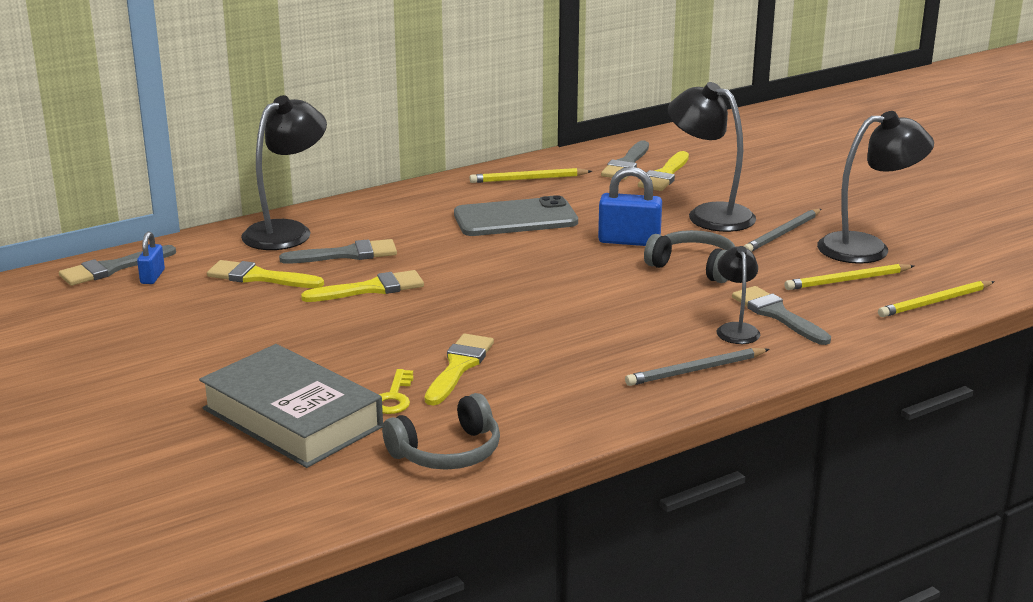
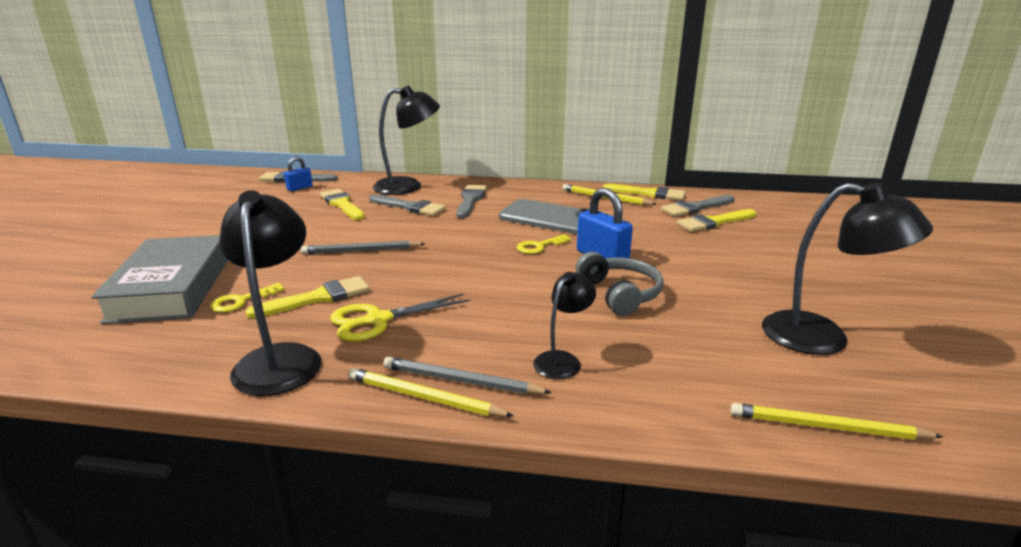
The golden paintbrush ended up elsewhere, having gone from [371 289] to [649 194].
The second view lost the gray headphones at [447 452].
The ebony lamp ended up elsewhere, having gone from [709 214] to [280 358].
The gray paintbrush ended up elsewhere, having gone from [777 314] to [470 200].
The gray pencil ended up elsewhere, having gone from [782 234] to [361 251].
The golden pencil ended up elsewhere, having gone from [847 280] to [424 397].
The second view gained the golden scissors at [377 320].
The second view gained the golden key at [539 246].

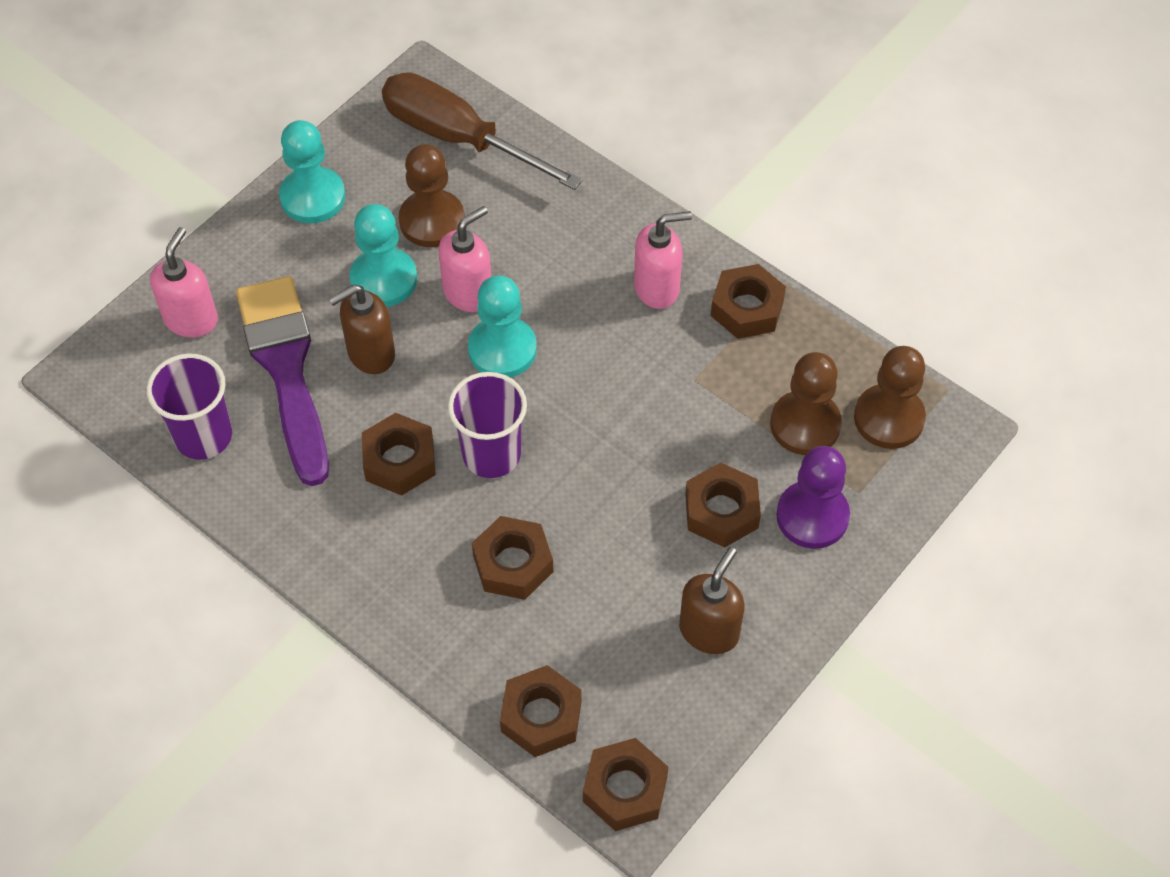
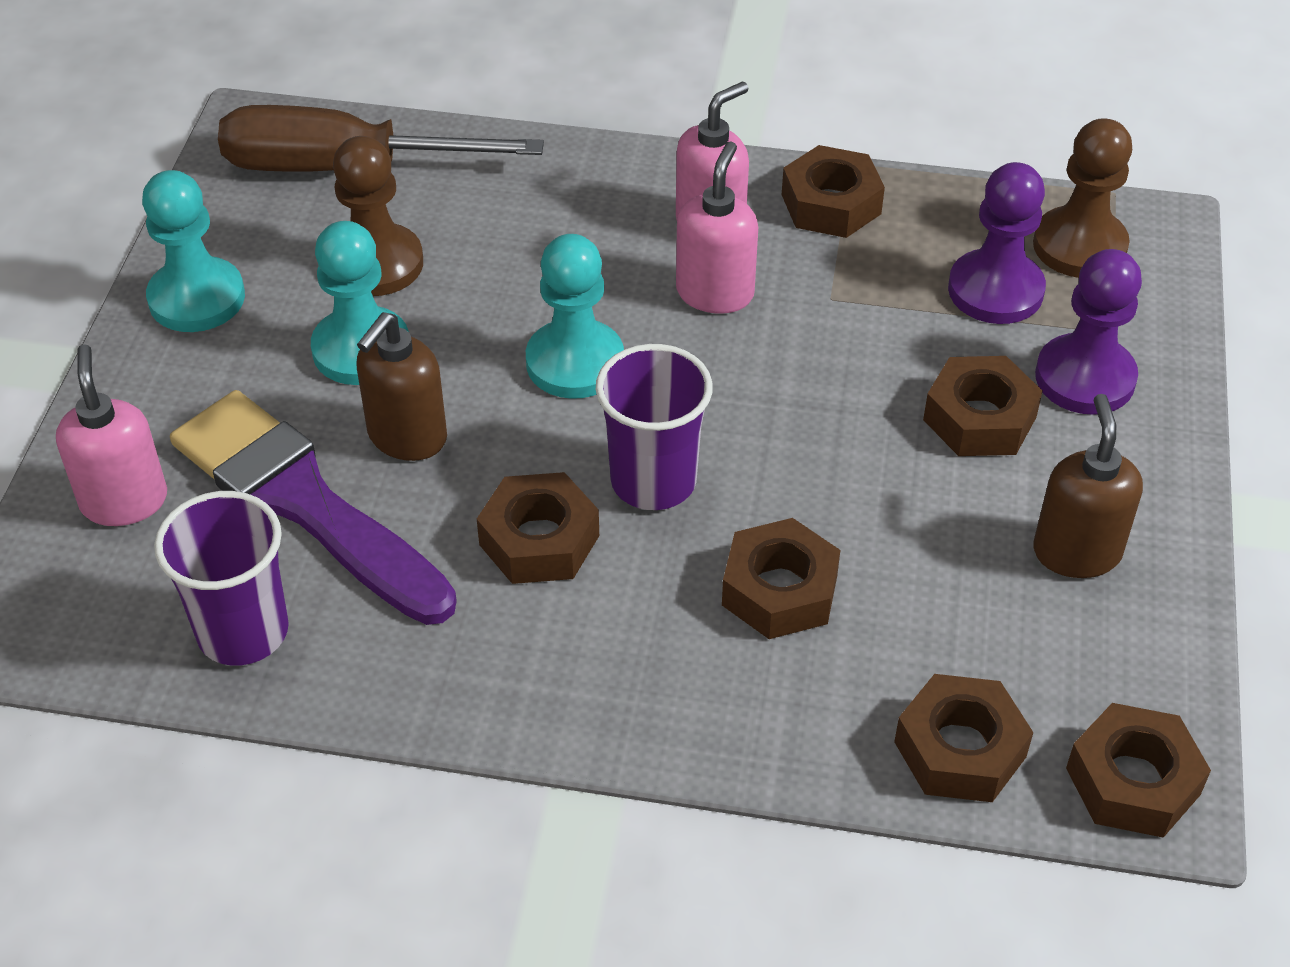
The pink soap pump ended up elsewhere, having gone from [468 292] to [715 293].
What was the brown game pawn at [805 425] turned into the violet game pawn at [995 290].

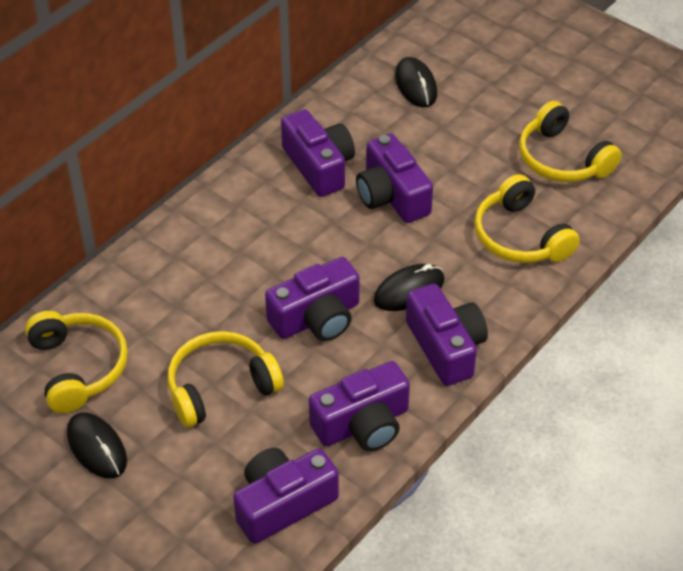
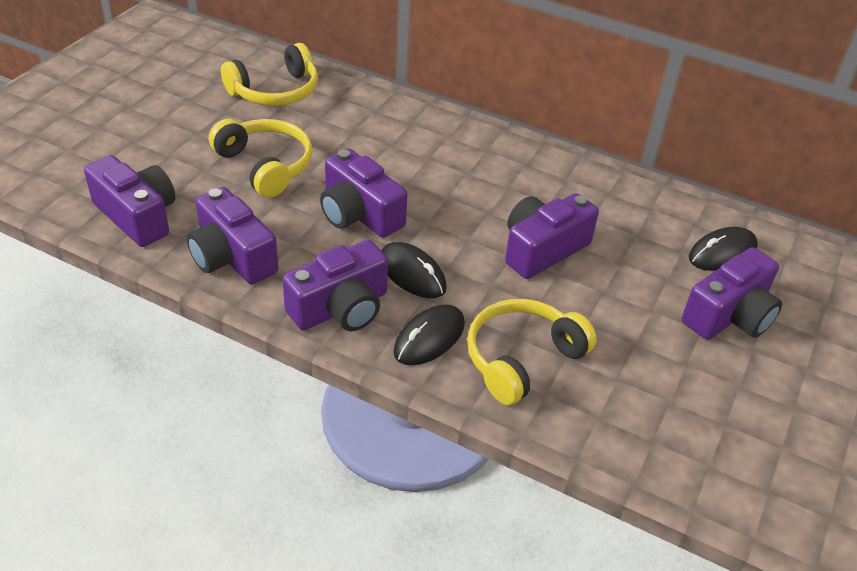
The ebony PC mouse ended up elsewhere, having gone from [97 447] to [429 338].
The violet camera ended up elsewhere, having gone from [319 166] to [729 315].
The second view lost the golden headphones at [562 159].

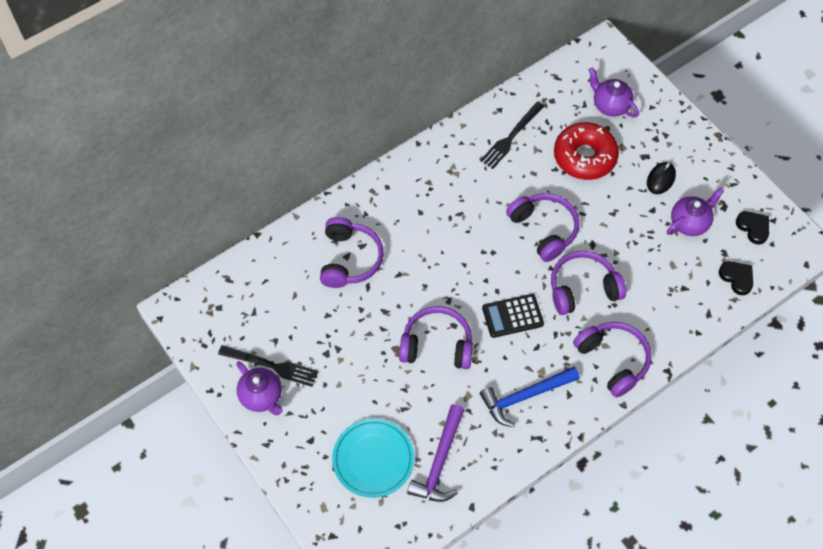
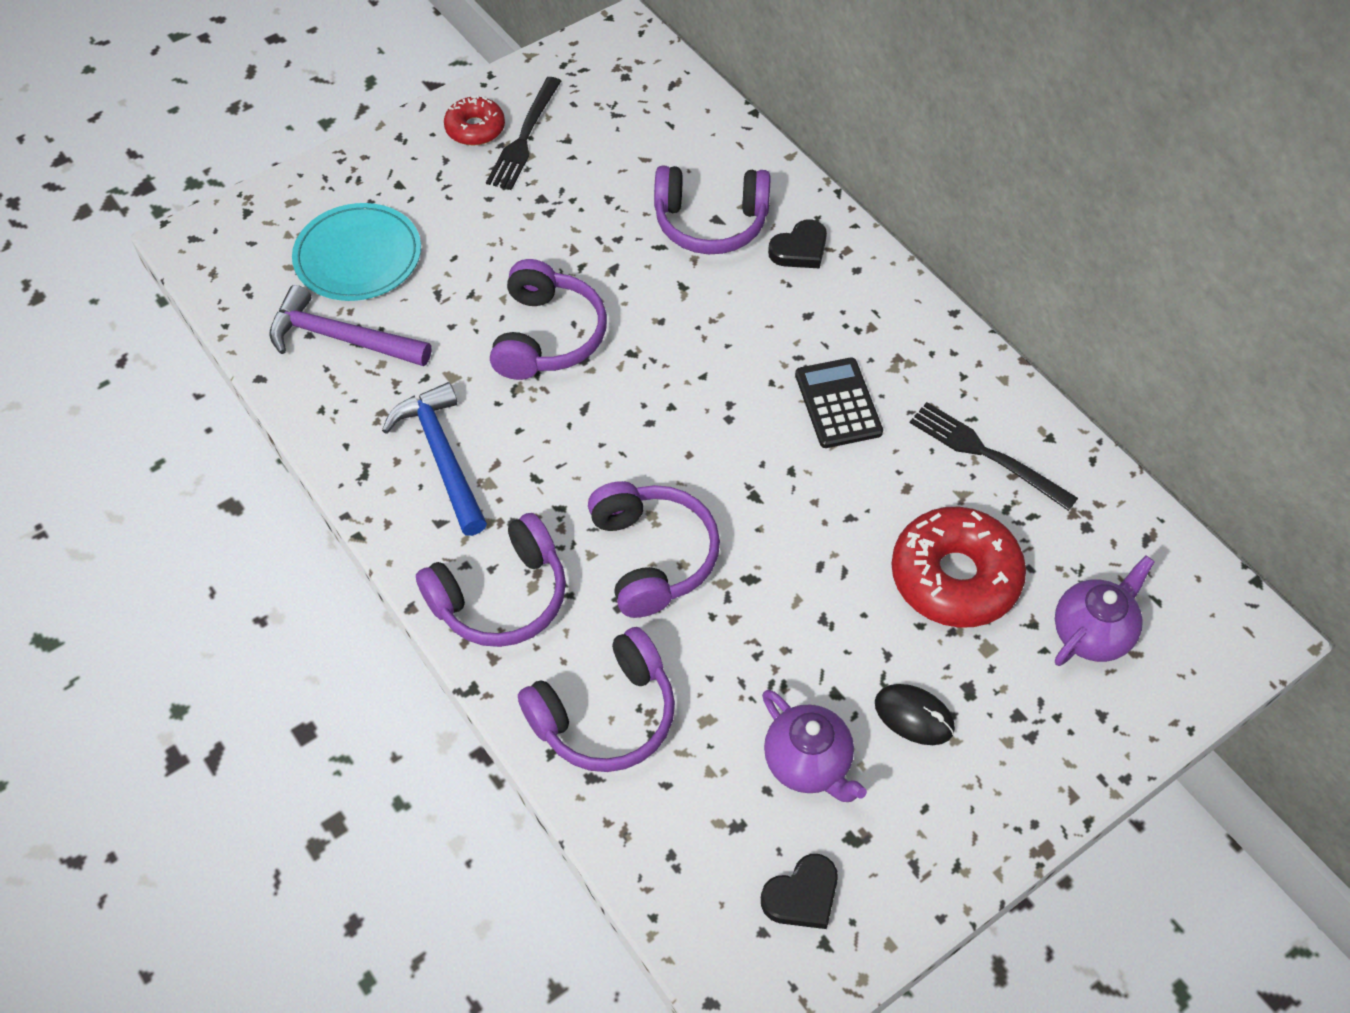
Where the violet china teapot stood at [261 396], the crimson glazed donut came to stand at [475 129].
The ebony calculator ended up elsewhere, having gone from [512 316] to [838 403].
The violet headphones ended up elsewhere, having gone from [544 229] to [605 715].
The ebony love heart ended up elsewhere, having gone from [737 278] to [800 249].

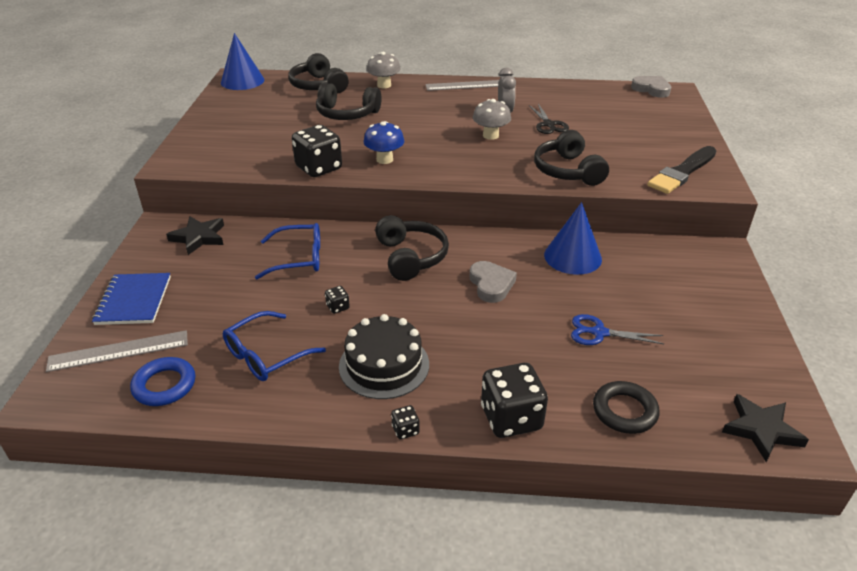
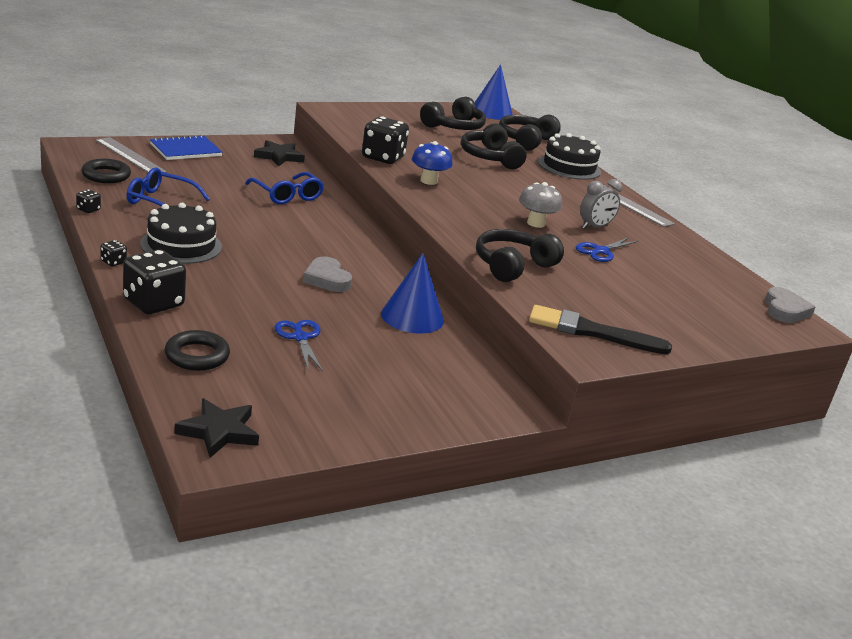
What was the cobalt torus at [164 385] turned into the ebony torus at [106 175].
The ebony dice ended up elsewhere, having gone from [338 307] to [88 210].
Where the gray fungus stood at [384 85], the ebony gateau came to stand at [569 167].
The ebony headphones ended up elsewhere, having gone from [410 257] to [454 127].
The gray love heart at [491 284] ended up facing another way, 105 degrees clockwise from before.
What was the ebony scissors at [548 124] turned into the cobalt scissors at [601 251].

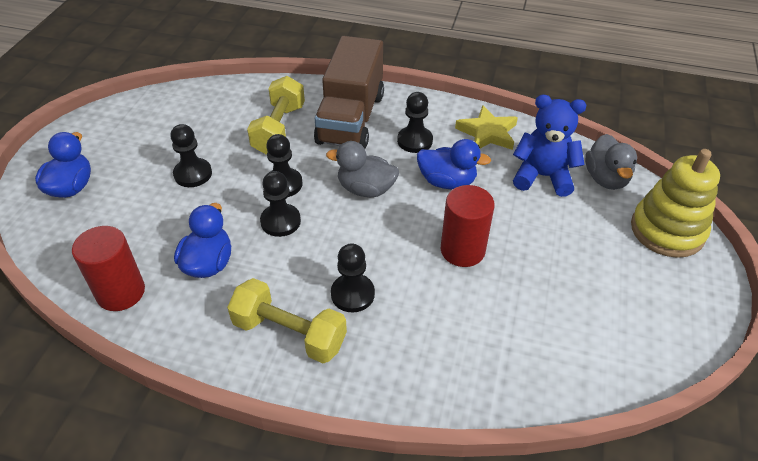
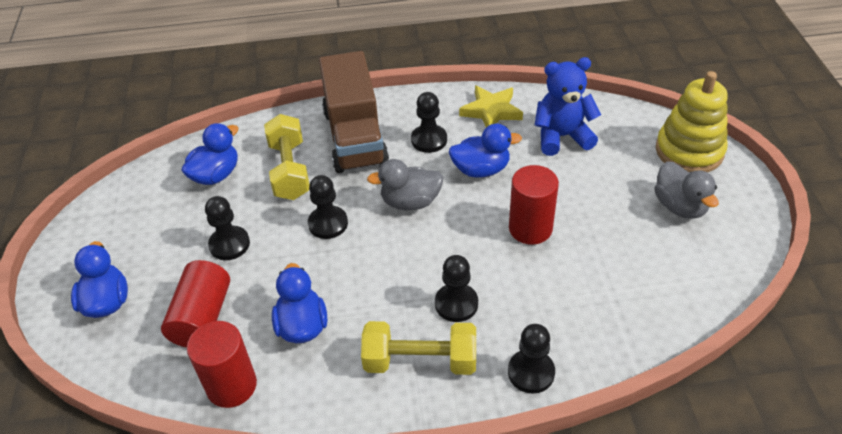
The ebony game pawn ended up elsewhere, having gone from [280 221] to [531 372].
The gray duck ended up elsewhere, having gone from [606 178] to [680 206].
The second view gained the crimson solid cylinder at [202 317].
The second view gained the cobalt duck at [216 175].

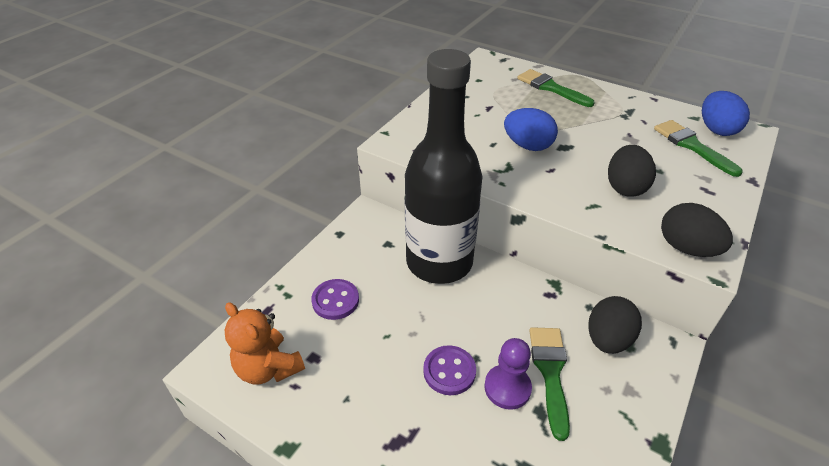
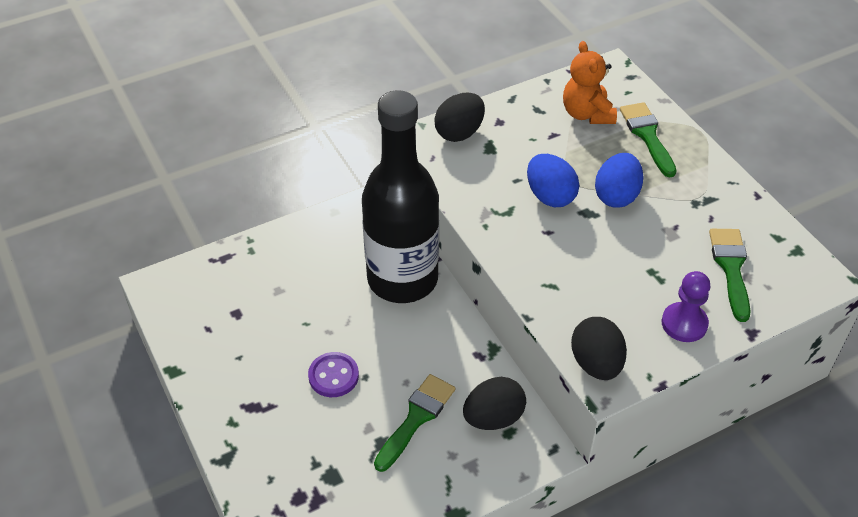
The orange-coloured teddy ended up elsewhere, having gone from [268 368] to [587 114].
The second view lost the violet button at [335 300].
The violet game pawn ended up elsewhere, having gone from [507 388] to [684 323].
The ebony toy egg ended up elsewhere, having gone from [625 187] to [459 133].
The cobalt toy egg ended up elsewhere, having gone from [716 129] to [616 196].

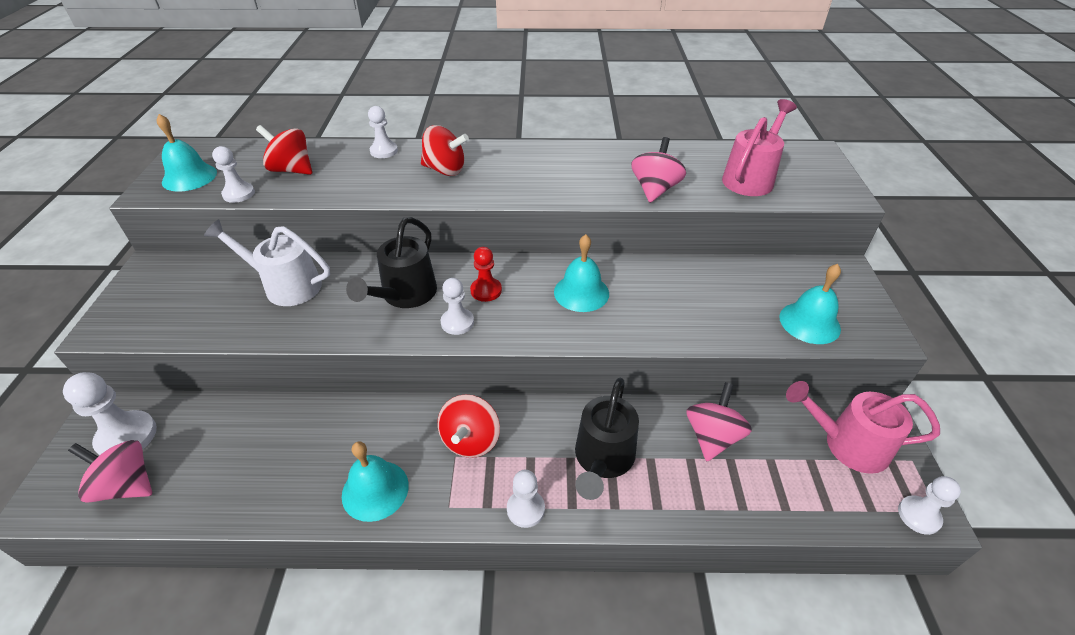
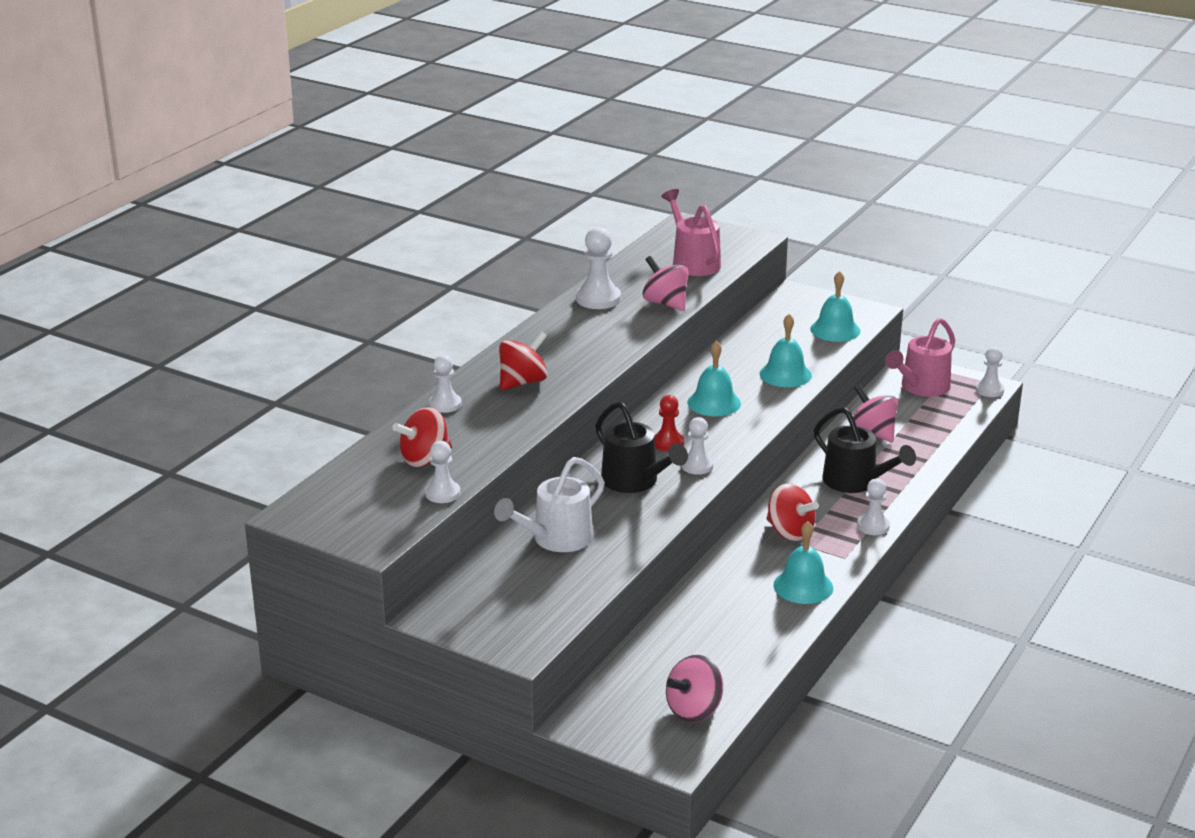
The snow-white game pawn ended up elsewhere, having gone from [127 437] to [598 299].
The teal school bell ended up elsewhere, having gone from [189 177] to [785 374].

